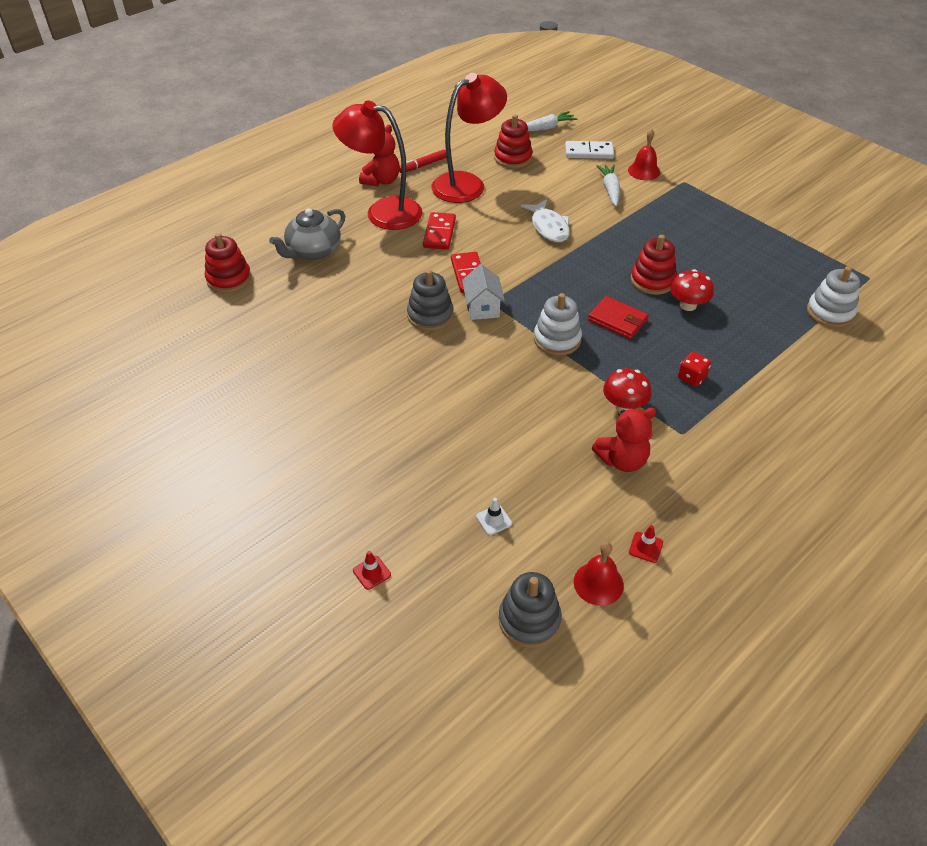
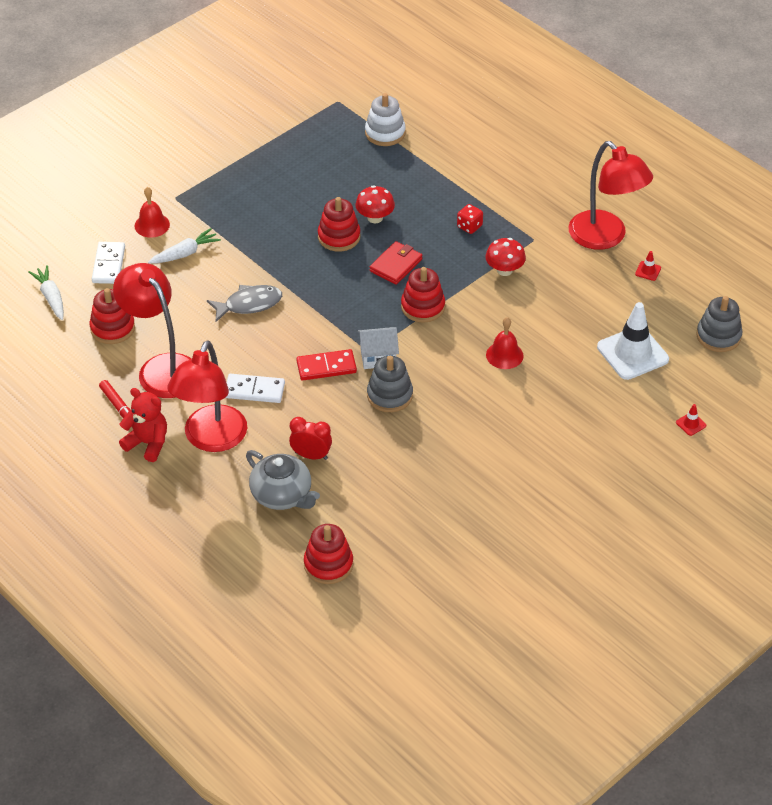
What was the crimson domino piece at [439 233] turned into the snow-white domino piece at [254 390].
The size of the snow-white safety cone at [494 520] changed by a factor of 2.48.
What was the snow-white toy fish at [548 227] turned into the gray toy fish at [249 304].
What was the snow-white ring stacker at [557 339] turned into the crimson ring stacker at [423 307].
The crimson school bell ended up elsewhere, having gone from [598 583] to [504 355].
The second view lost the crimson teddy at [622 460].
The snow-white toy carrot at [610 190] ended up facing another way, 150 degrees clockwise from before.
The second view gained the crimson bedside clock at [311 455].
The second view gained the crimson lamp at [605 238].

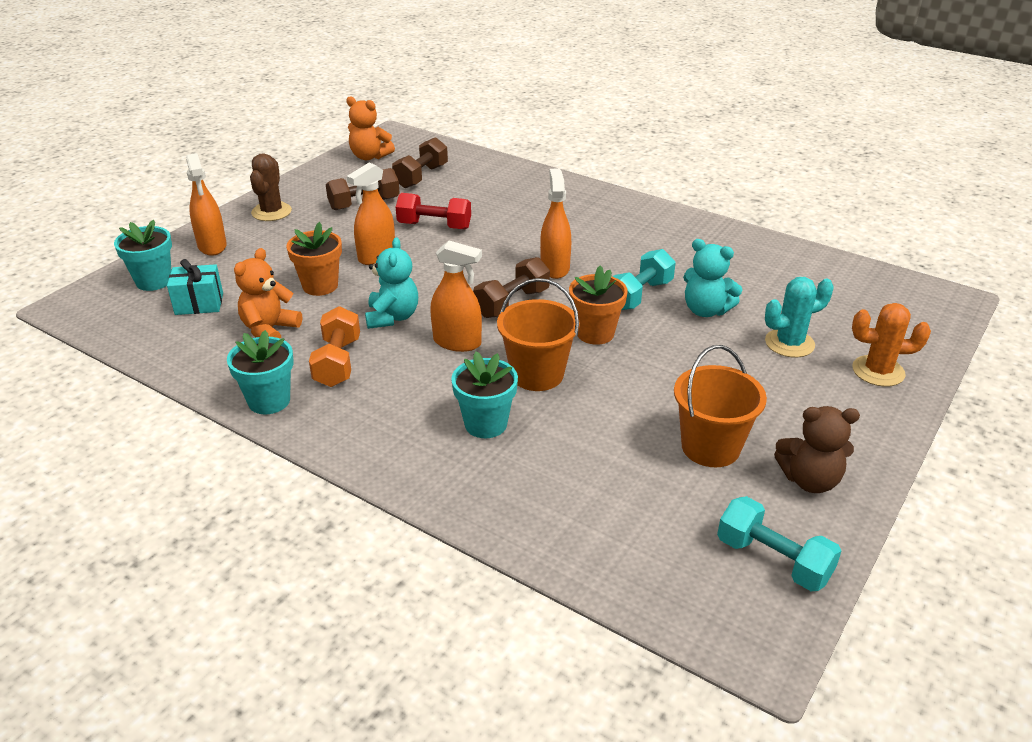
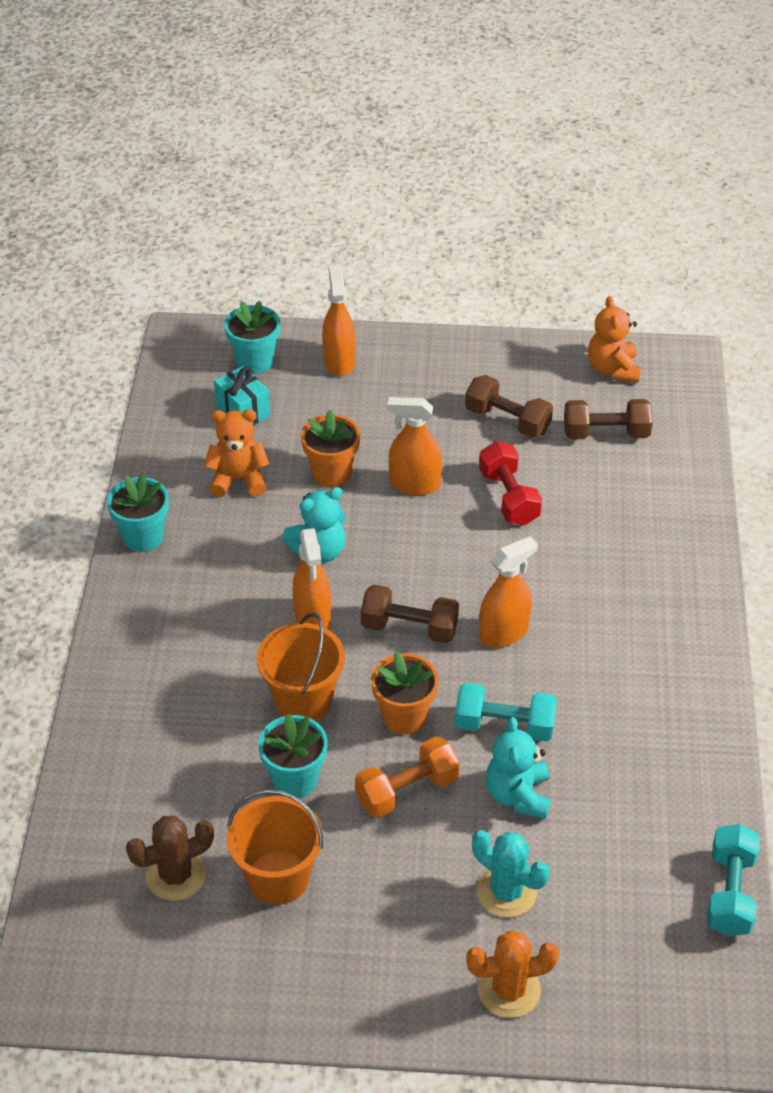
The orange-coloured sprayer at [212 246] ended up facing another way, 135 degrees clockwise from before.
The brown cactus ended up elsewhere, having gone from [271 212] to [176 875].
The orange-coloured hand weight ended up elsewhere, having gone from [338 362] to [407 790].
The teal plant pot ended up elsewhere, having gone from [485 424] to [295 779].
The teal hand weight ended up elsewhere, having gone from [773 560] to [730 893].
The second view lost the brown teddy at [809 480].
The orange-coloured cactus at [878 371] ended up facing another way, 75 degrees counterclockwise from before.

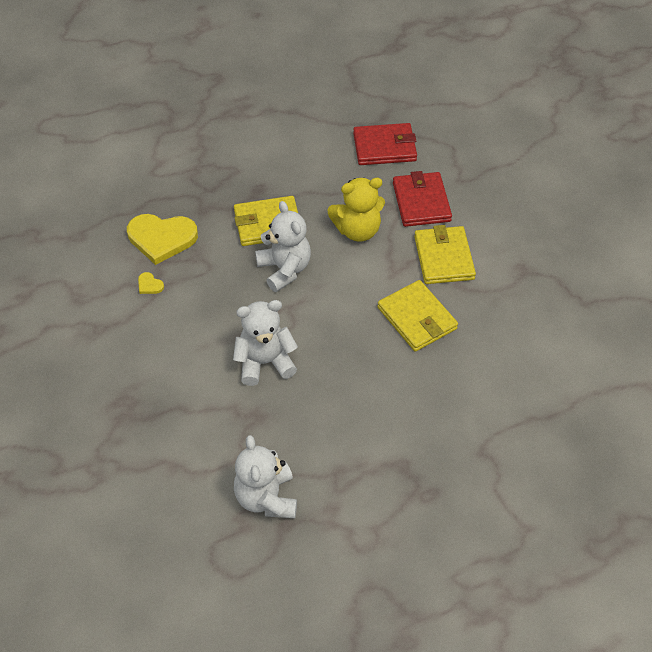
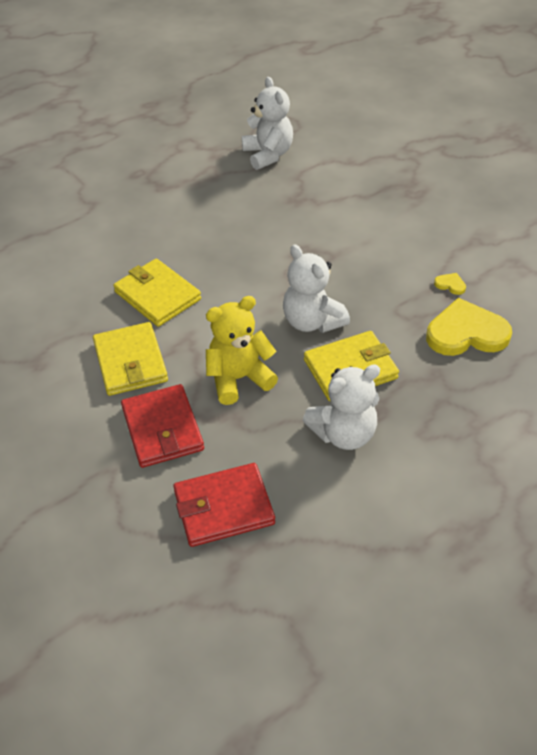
The snow-white teddy ended up elsewhere, having gone from [265 362] to [343 433].

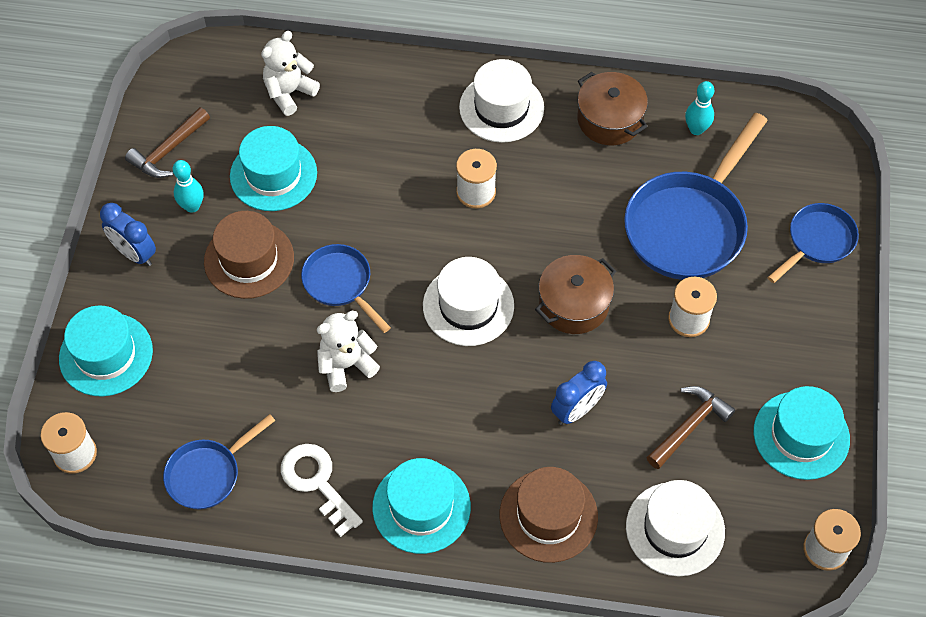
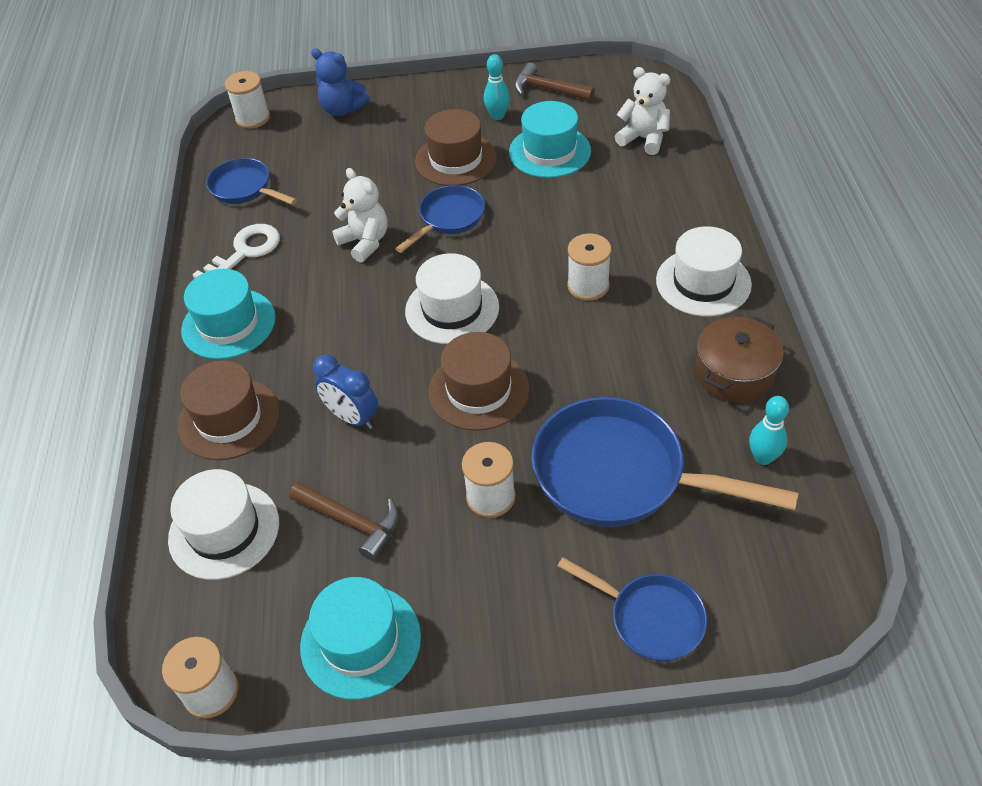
Where the teal tall hat stood at [106 354], the cobalt teddy came to stand at [342 109].
The second view lost the cobalt bedside clock at [134 254].
Where the brown stockpot stood at [574 304], the brown tall hat came to stand at [479 390].

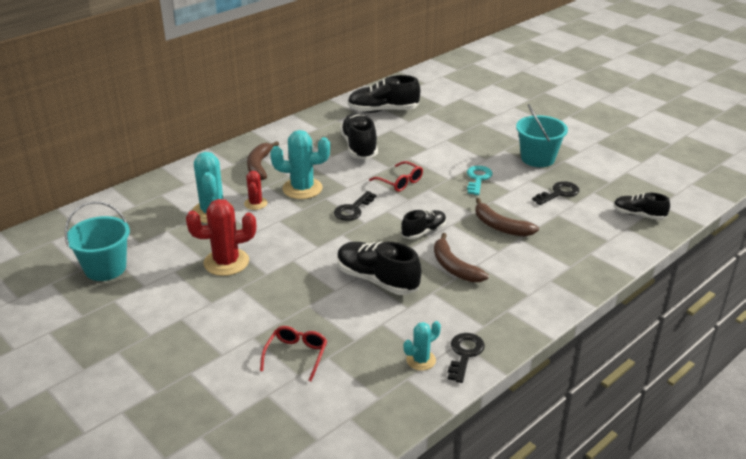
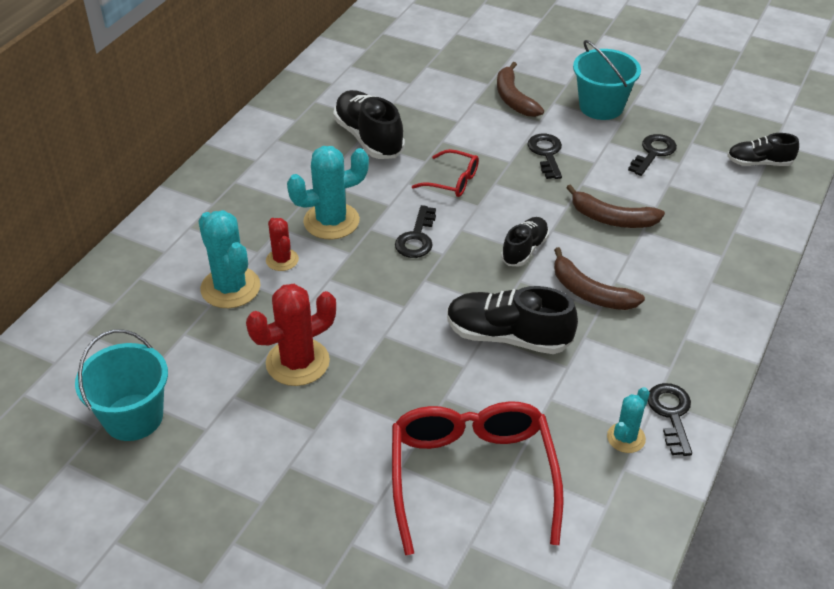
The brown toy banana ended up elsewhere, having gone from [259 166] to [513 98].
The size of the crimson eyeglasses at [296 355] changed by a factor of 2.05.
The second view lost the ebony sneaker at [383 110].
What was the teal key at [478 179] turned into the ebony key at [546 154].

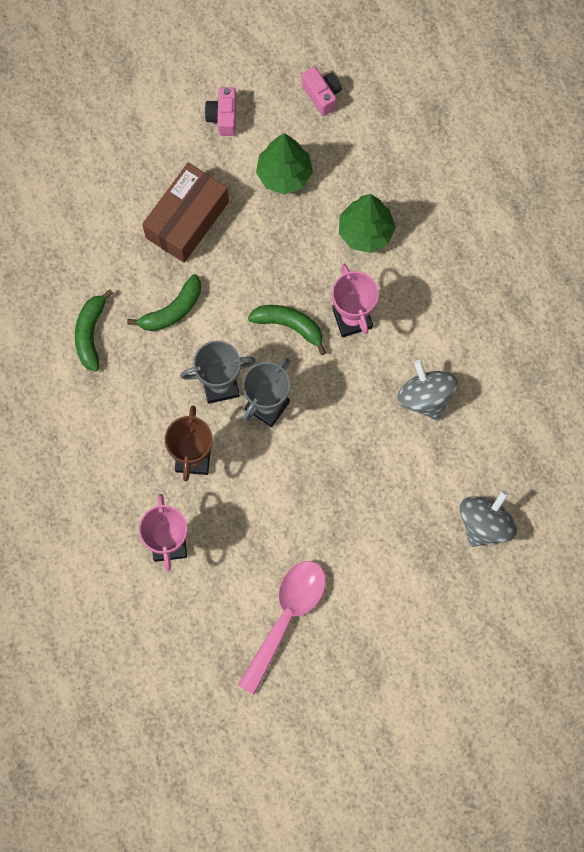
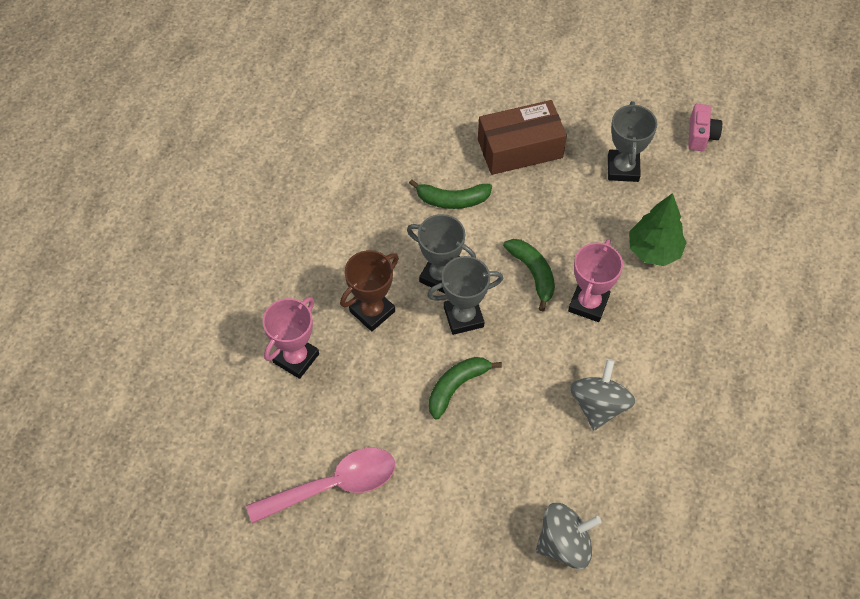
The green toy banana ended up elsewhere, having gone from [90 333] to [456 386].
The second view lost the pink camera at [223 117].
Where the green toy tree stood at [284 174], the gray award cup came to stand at [623 168].

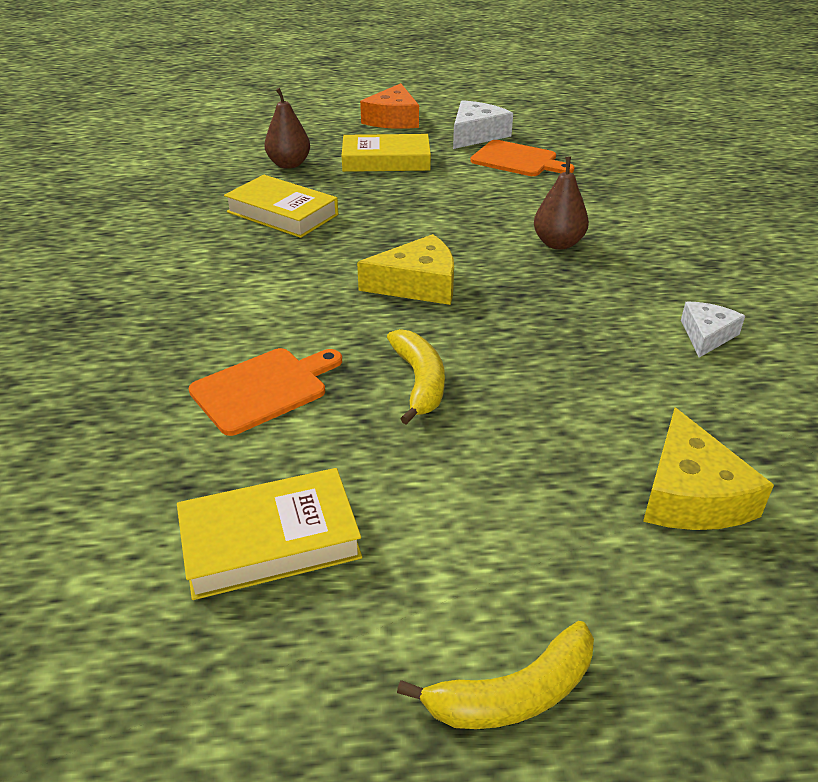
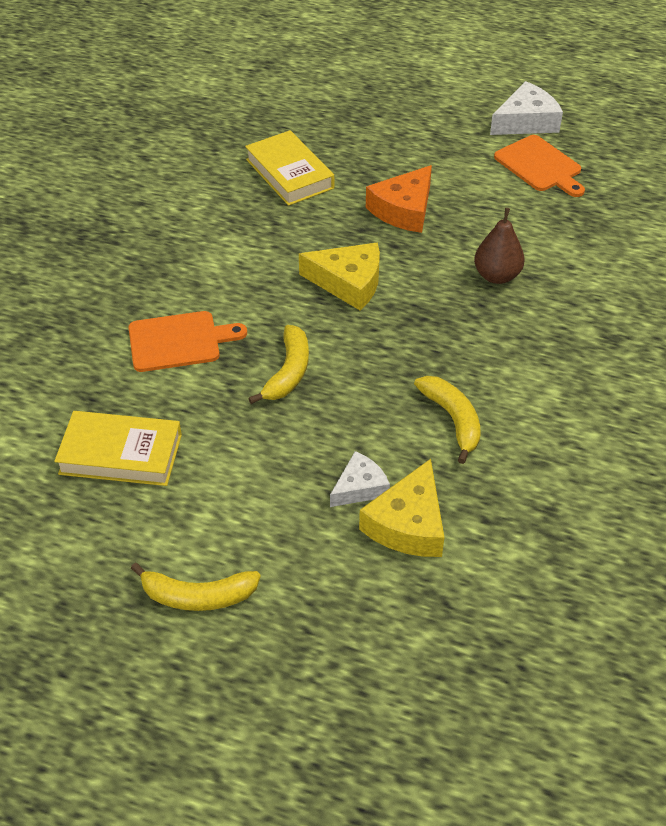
The second view lost the brown toy pear at [289 164].
The second view lost the golden hardcover at [386 160].
The orange-coloured piece of cheese ended up elsewhere, having gone from [393 119] to [404 210].
The snow-white piece of cheese ended up elsewhere, having gone from [706 335] to [360 487].
The second view gained the golden toy banana at [453 420].

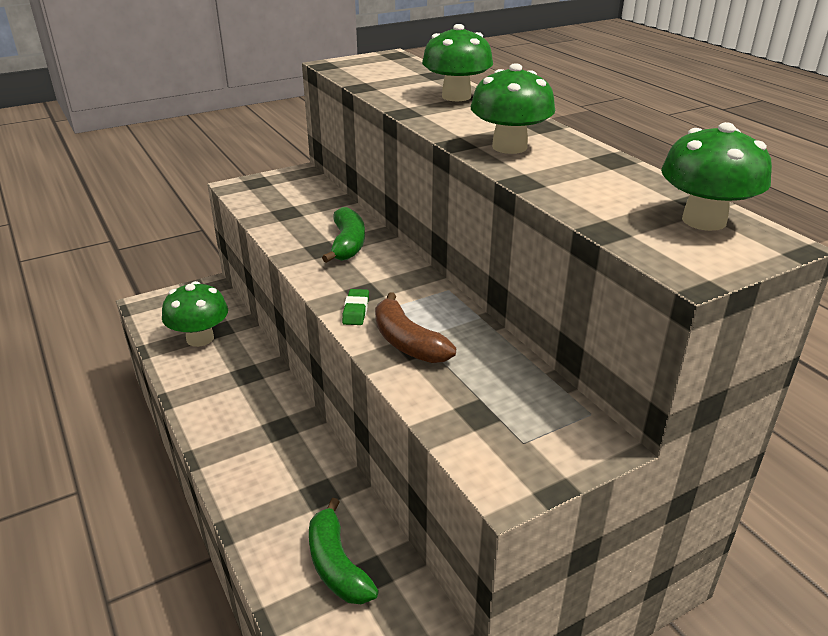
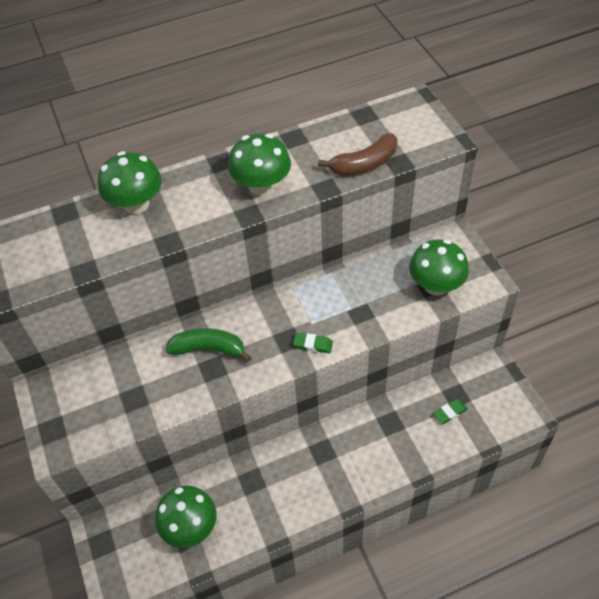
Where the green toy banana stood at [337 565], the green gum eraser came to stand at [450 412].
The brown toy banana ended up elsewhere, having gone from [407 342] to [364 164].
The green fungus ended up elsewhere, having gone from [704 220] to [436 285].

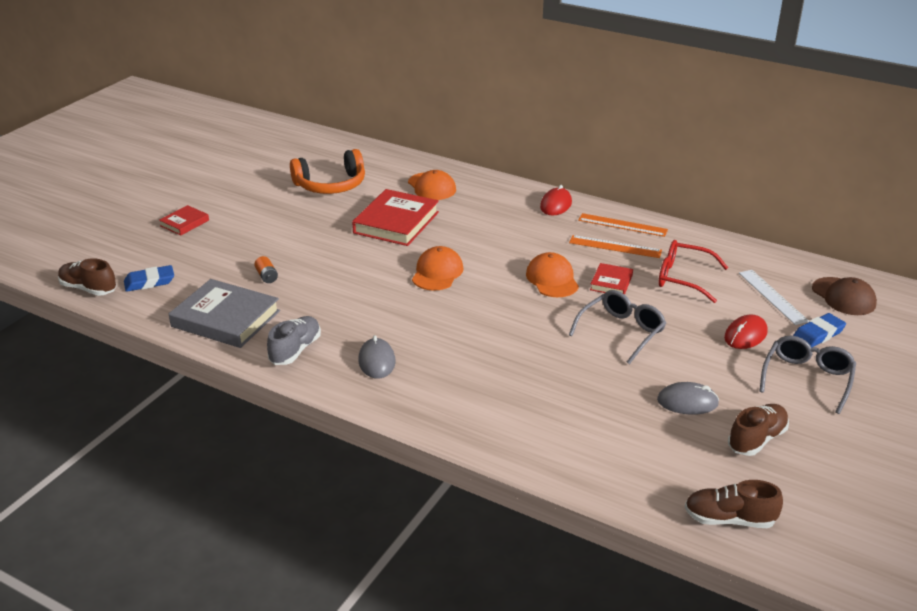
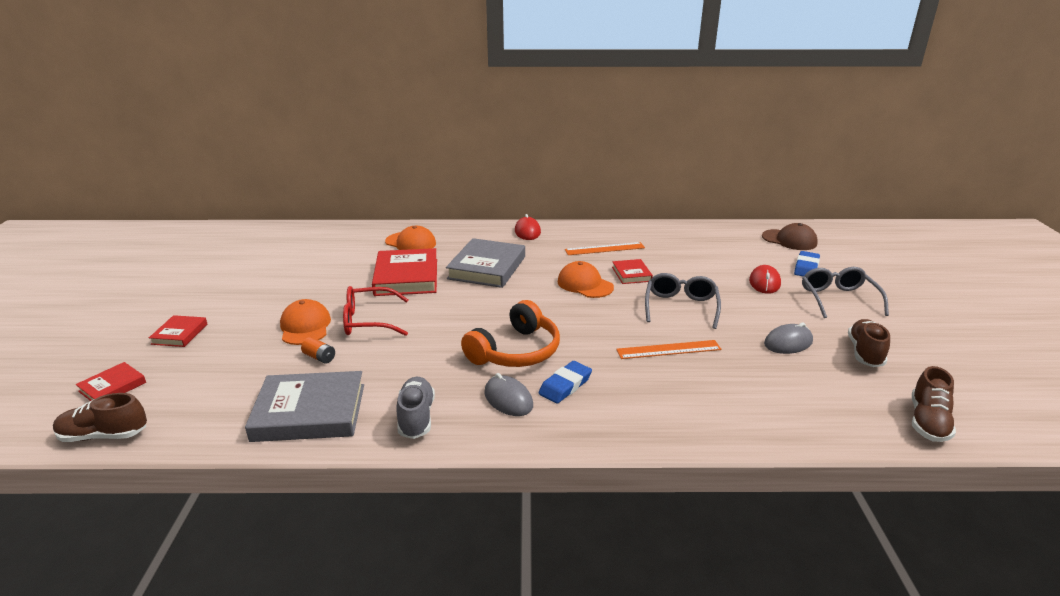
The cobalt gum eraser ended up elsewhere, having gone from [149 282] to [565 385].
The orange-coloured headphones ended up elsewhere, having gone from [331 185] to [516 351].
The orange-coloured peaked cap ended up elsewhere, having gone from [437 273] to [305 326].
The orange-coloured ruler ended up elsewhere, having gone from [622 225] to [668 350].
The crimson eyeglasses ended up elsewhere, having gone from [682 278] to [368 321].
The brown sneaker at [729 519] ended up facing another way, 45 degrees counterclockwise from before.
The second view lost the snow-white ruler at [772 296].
The second view gained the crimson hardcover at [112 387].
The second view gained the gray hardcover at [487 268].

